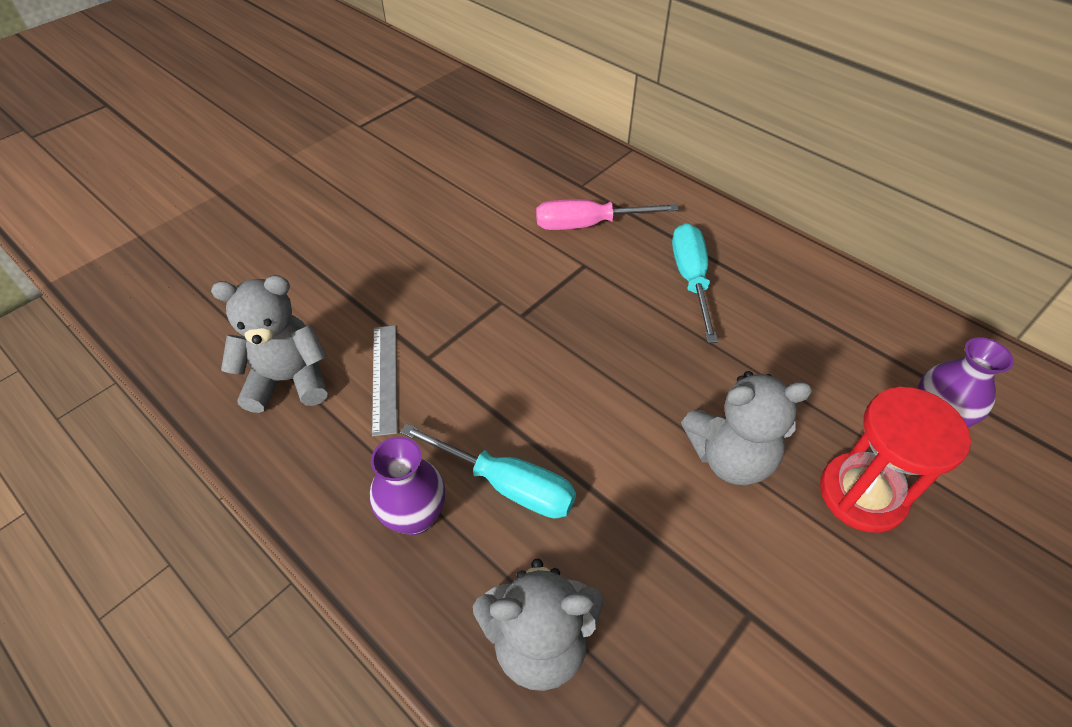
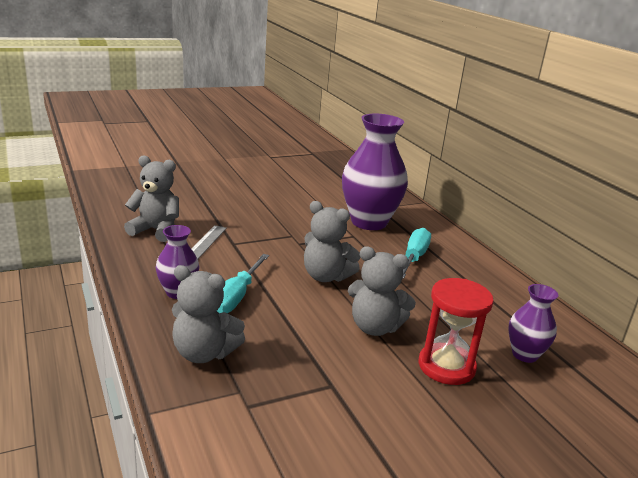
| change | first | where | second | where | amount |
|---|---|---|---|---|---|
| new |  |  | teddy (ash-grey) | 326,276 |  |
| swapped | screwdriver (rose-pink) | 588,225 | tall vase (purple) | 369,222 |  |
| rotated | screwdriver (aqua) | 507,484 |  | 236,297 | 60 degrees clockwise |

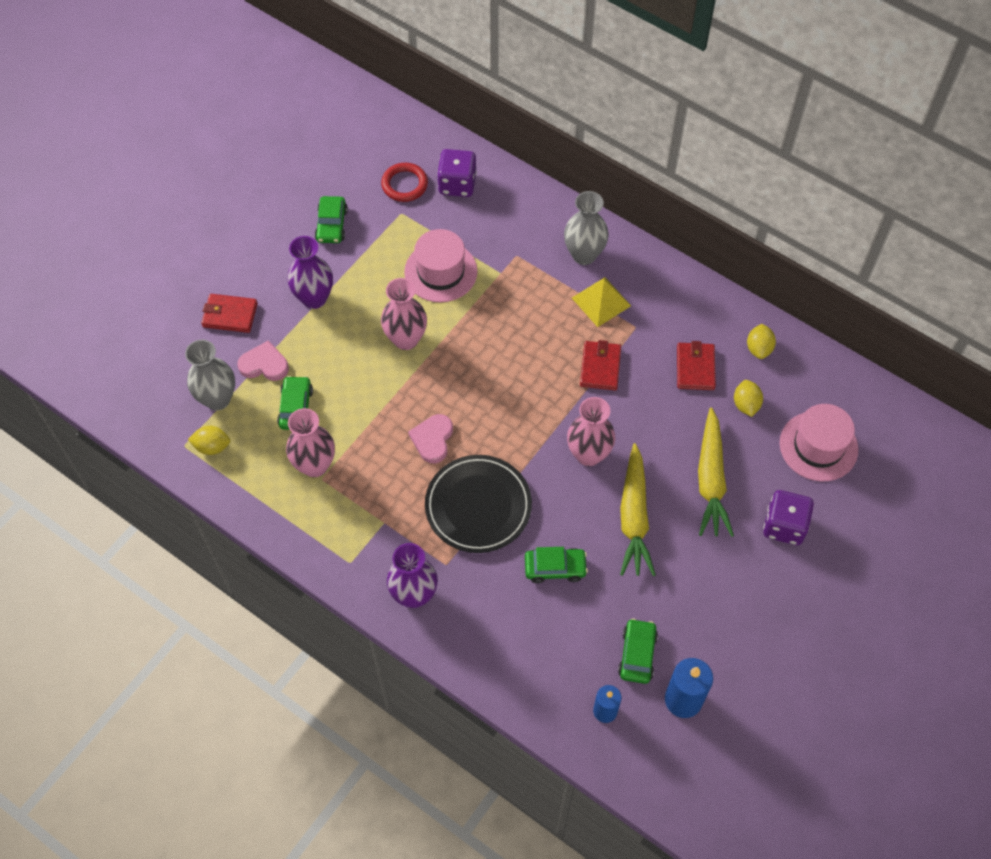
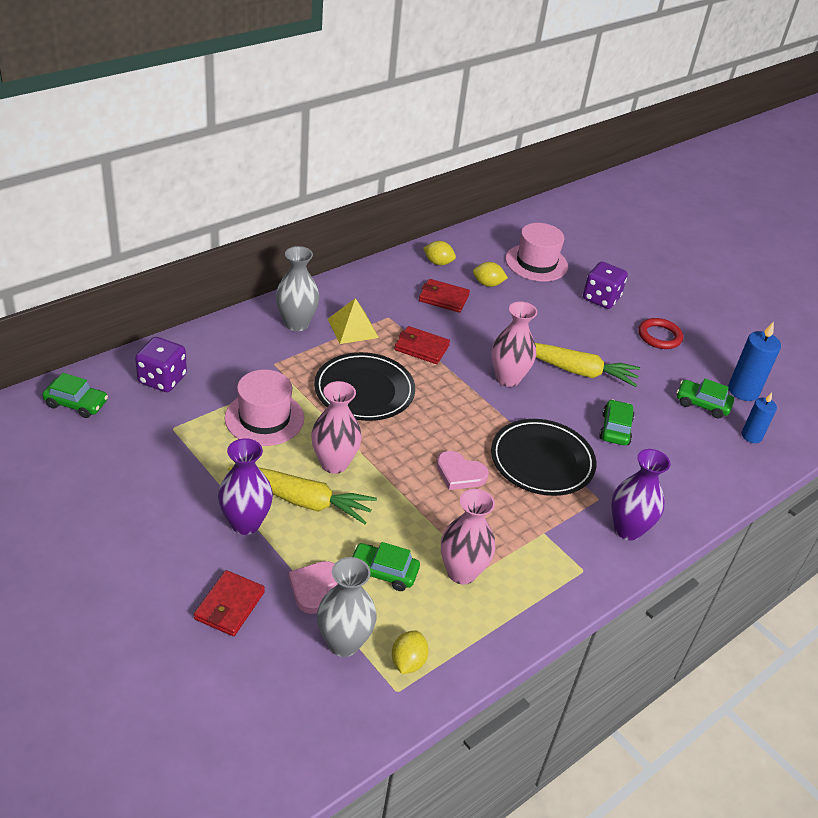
| change | first | where | second | where | amount |
|---|---|---|---|---|---|
| new |  |  | flat dish (ebony) | 364,390 |  |
| shifted | car (leaf-green) | 331,225 |  | 76,403 |  |
| shifted | ring (crimson) | 404,184 |  | 659,336 |  |
| shifted | root vegetable (golden) | 711,479 |  | 302,500 |  |

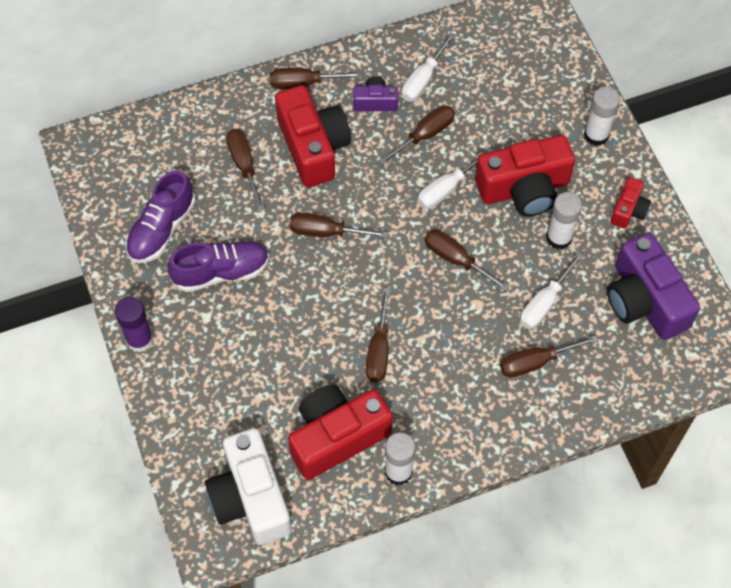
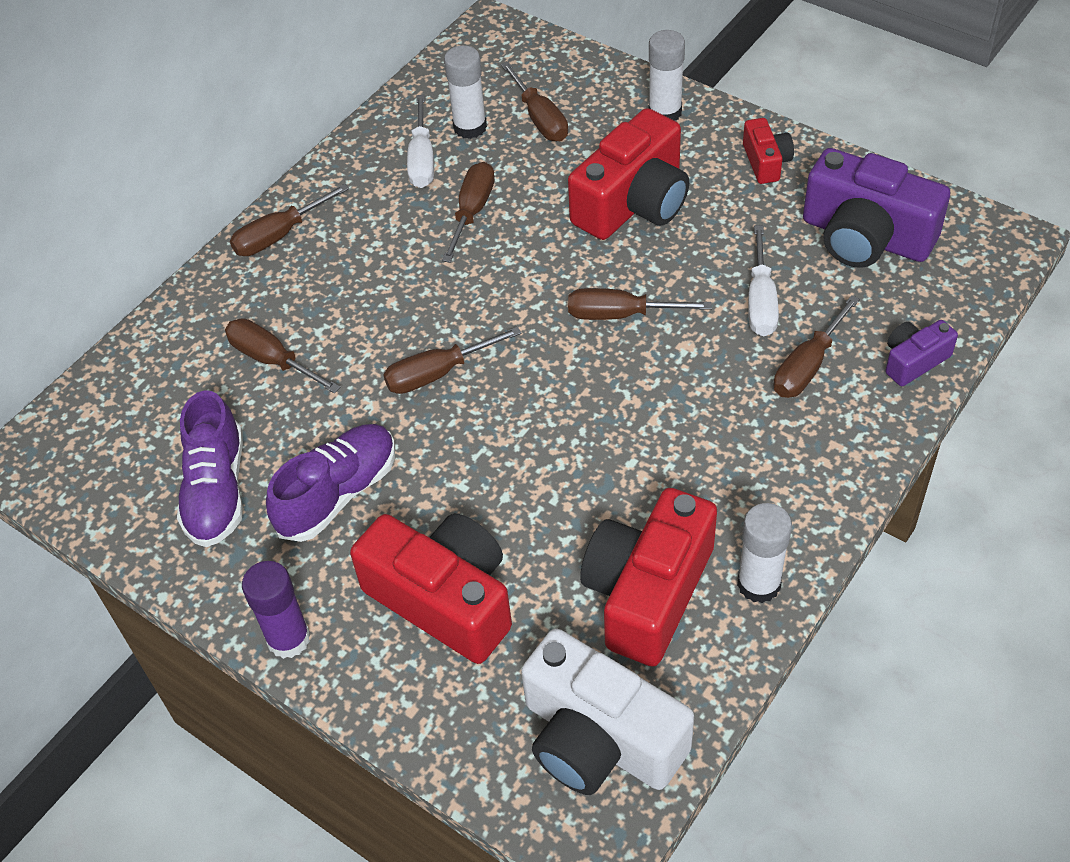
| change | first | where | second | where | amount |
|---|---|---|---|---|---|
| gone | screwdriver (white) | 447,189 |  |  |  |
| shifted | camera (crimson) | 313,147 |  | 444,599 |  |
| shifted | camera (purple) | 375,102 |  | 914,361 |  |
| shifted | screwdriver (dark brown) | 379,350 |  | 540,118 |  |
| shifted | stick of glue (white) | 559,238 |  | 470,127 |  |

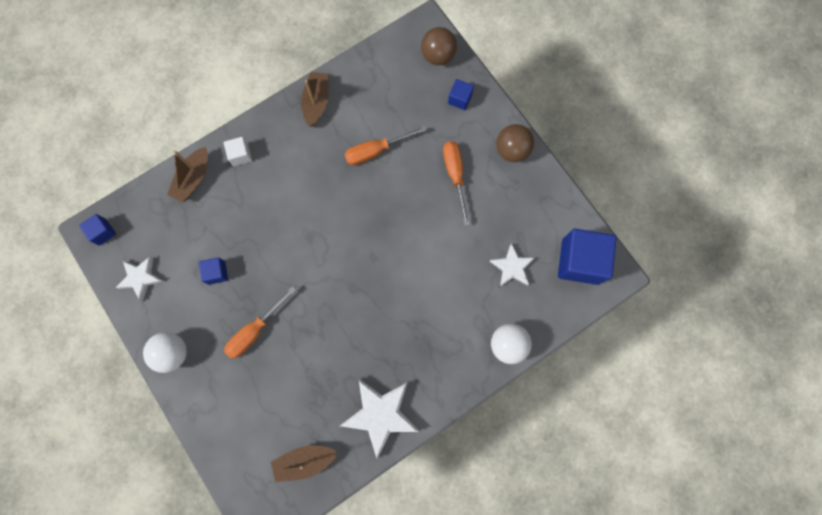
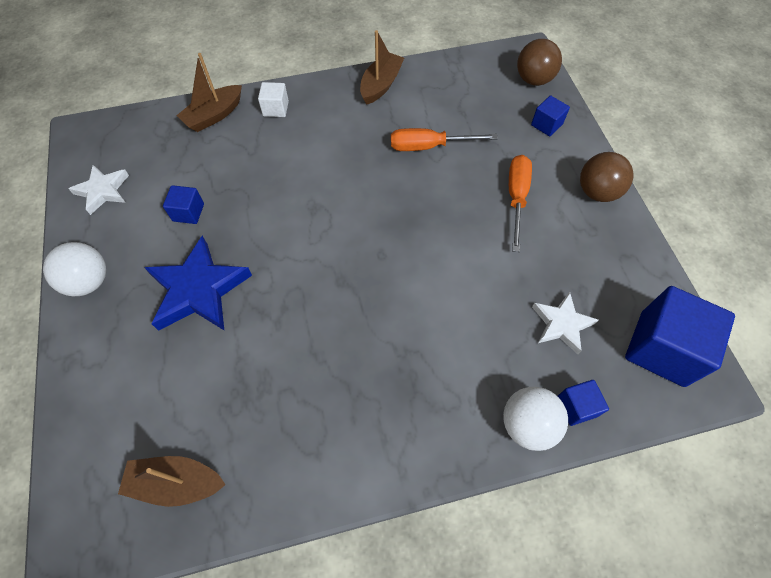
| change | first | where | second | where | amount |
|---|---|---|---|---|---|
| gone | star (white) | 381,414 |  |  |  |
| shifted | solid cube (blue) | 103,232 |  | 576,406 |  |
| swapped | screwdriver (bright orange) | 255,330 | star (blue) | 198,289 |  |

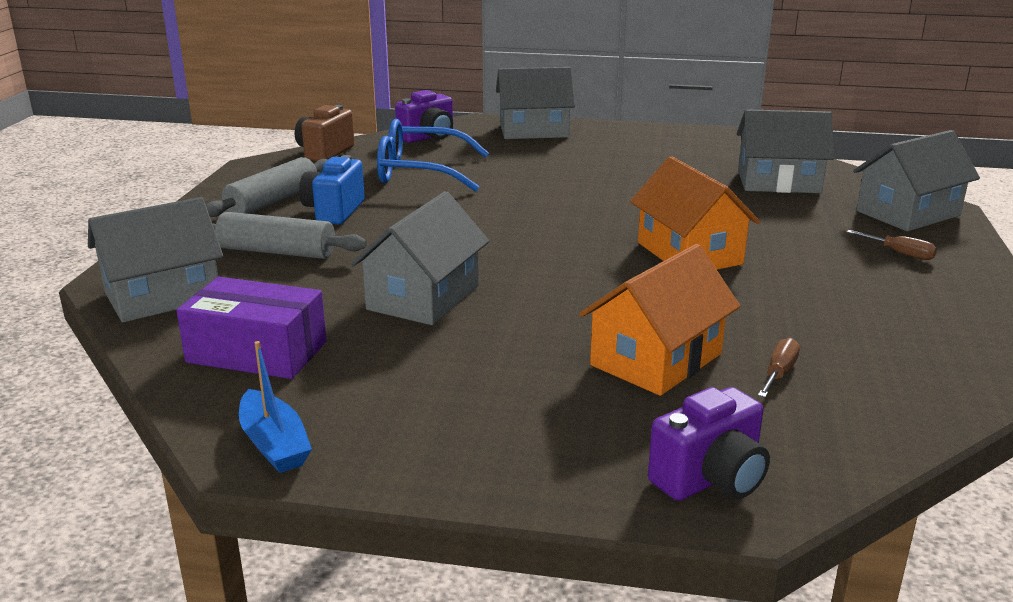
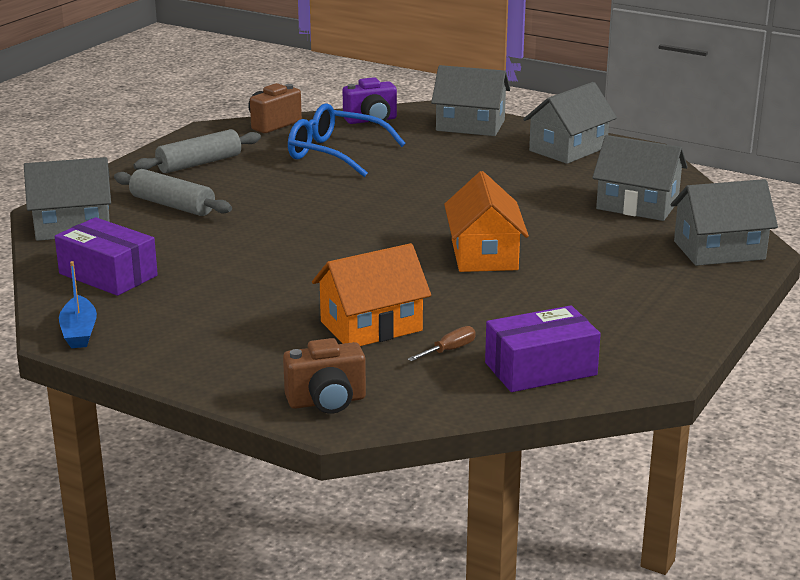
| change | first | where | second | where | amount |
|---|---|---|---|---|---|
| gone | camera (blue) | 334,211 |  |  |  |
| gone | screwdriver (dark brown) | 899,253 |  |  |  |
| new |  |  | package (purple) | 540,369 |  |
| shifted | toy house (ash-grey) | 423,297 |  | 568,149 |  |
| repainted | camera (purple) | 710,479 | camera (dark brown) | 327,402 |  |

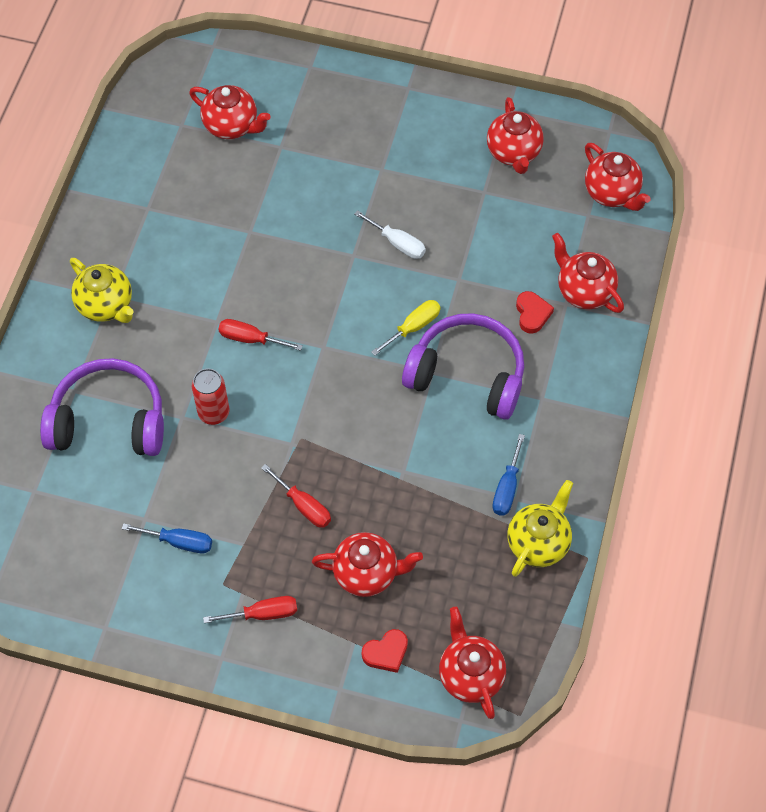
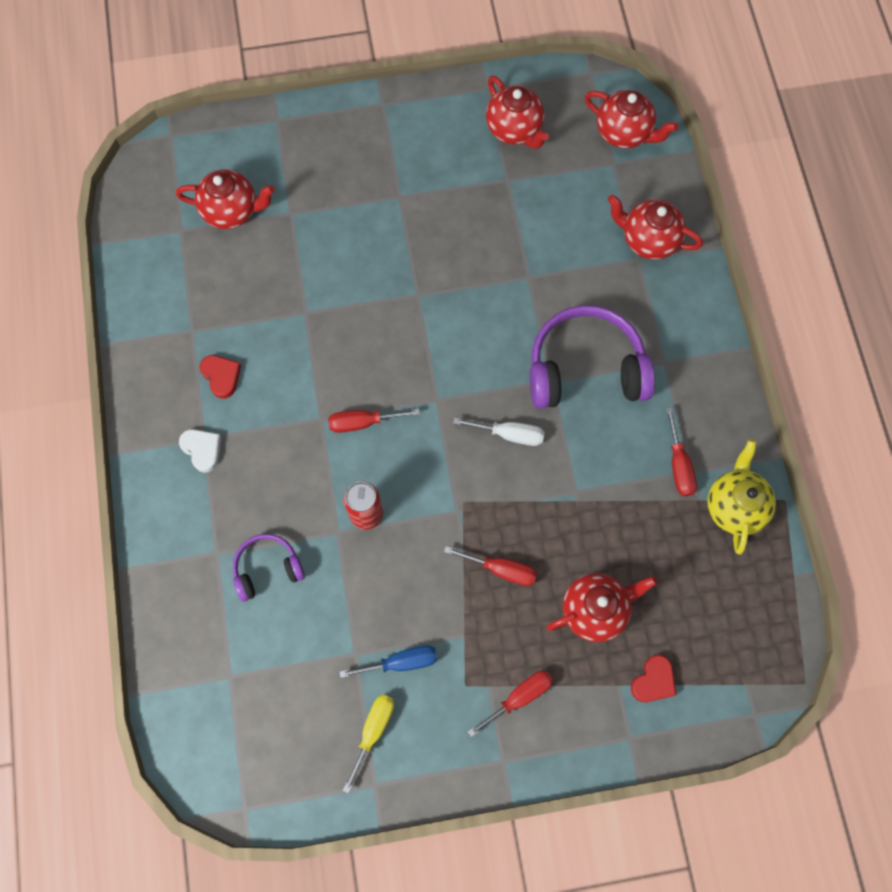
| change | first | where | second | where | amount |
|---|---|---|---|---|---|
| gone | tea pot (crimson) | 470,675 |  |  |  |
| shifted | screwdriver (white) | 397,243 |  | 509,434 |  |
| shifted | screwdriver (golden) | 413,327 |  | 373,731 |  |
| shifted | heart shape (crimson) | 532,314 |  | 221,376 |  |
| swapped | tea pot (golden) | 106,305 | heart shape (white) | 202,450 |  |
| repainted | screwdriver (blue) | 507,488 | screwdriver (crimson) | 678,465 |  |
| scaled | headset (purple) | 109,420 |  | 267,568 | x0.54 |

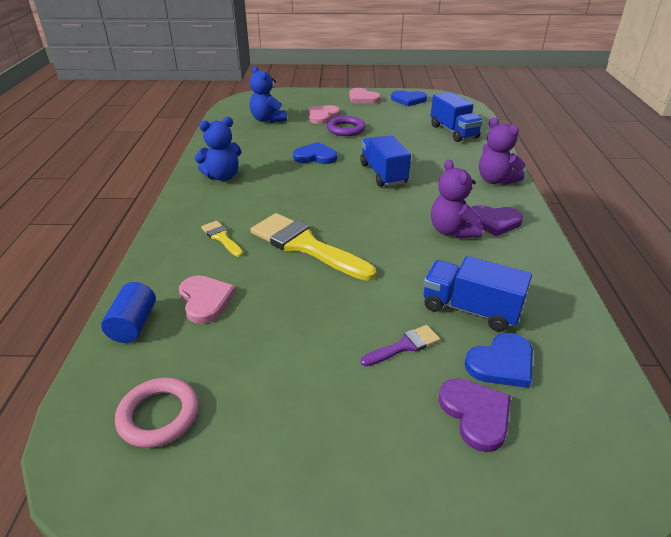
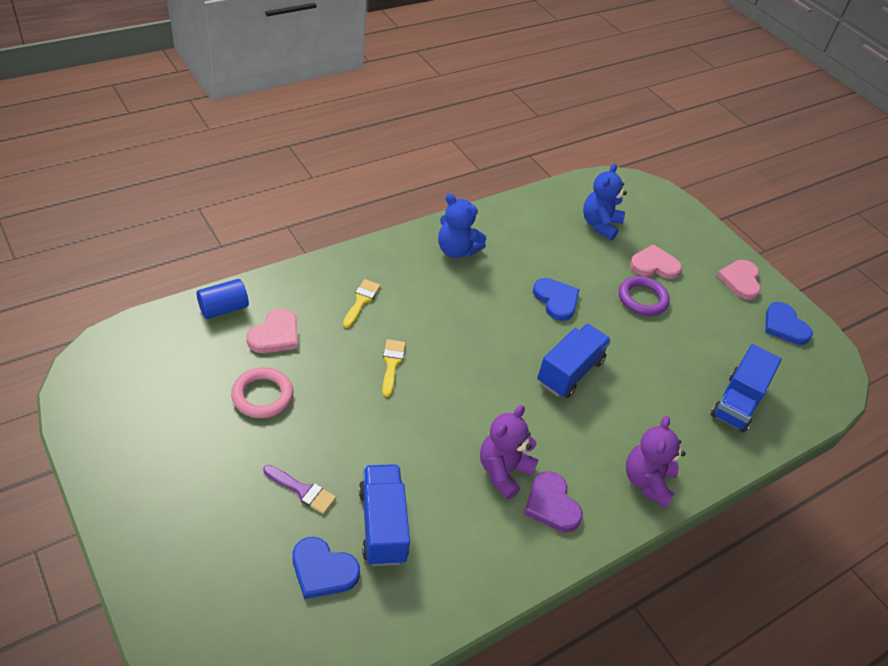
| change | first | where | second | where | amount |
|---|---|---|---|---|---|
| gone | heart shape (purple) | 475,414 |  |  |  |
| shifted | ring (rose-pink) | 159,415 |  | 262,396 |  |
| scaled | paint brush (golden) | 305,245 |  | 392,364 | x0.48 |

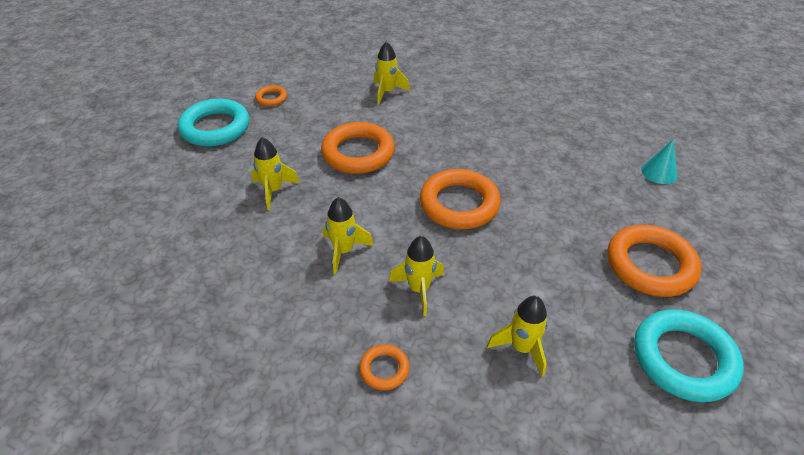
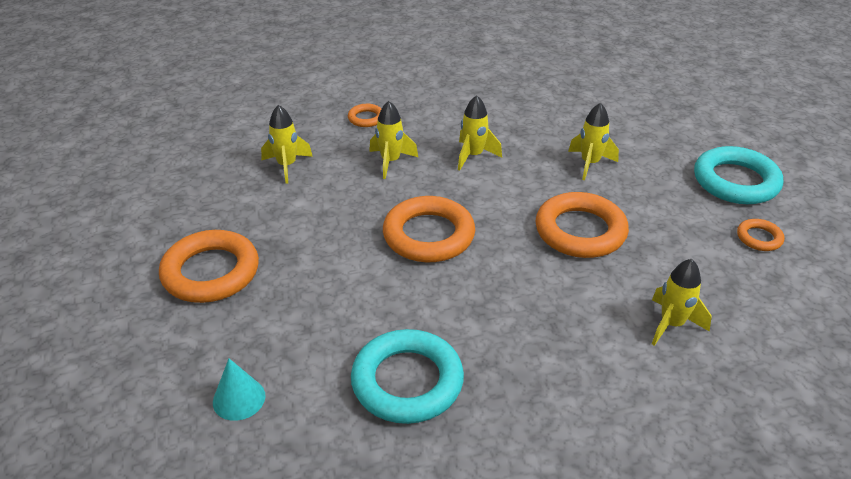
| change | first | where | second | where | amount |
|---|---|---|---|---|---|
| shifted | ring (aqua) | 683,359 |  | 407,381 |  |

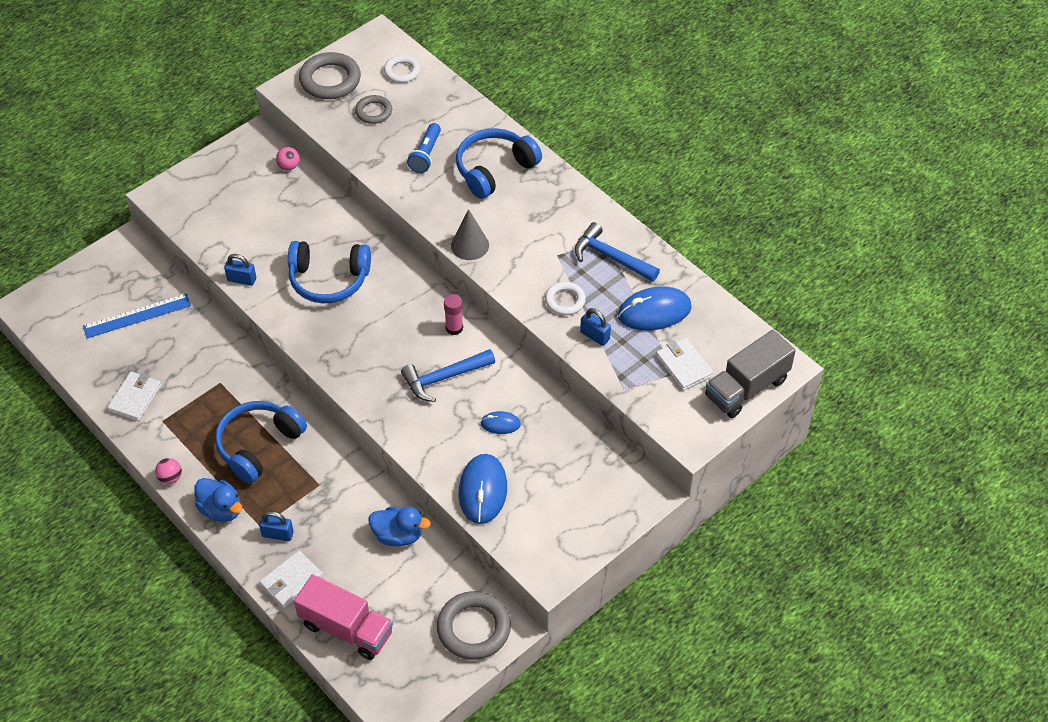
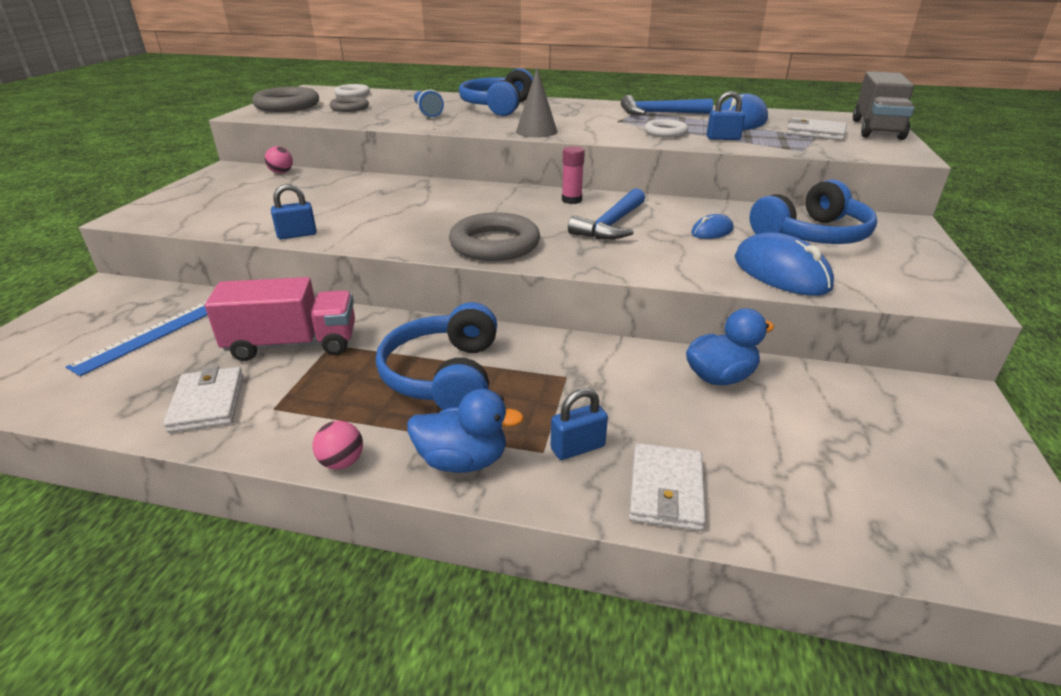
| change | first | where | second | where | amount |
|---|---|---|---|---|---|
| shifted | headset (blue) | 329,279 |  | 811,235 |  |
| shifted | truck (rose-pink) | 346,628 |  | 293,344 |  |
| shifted | ring (ash-grey) | 473,628 |  | 494,244 |  |

